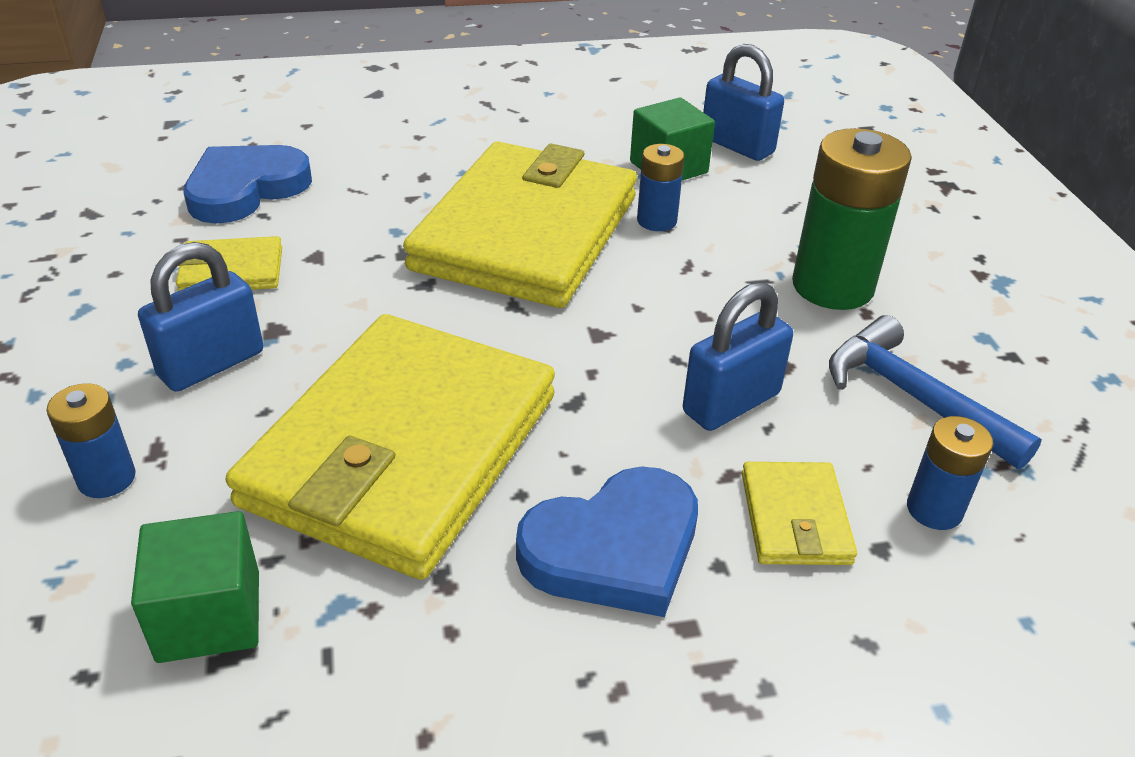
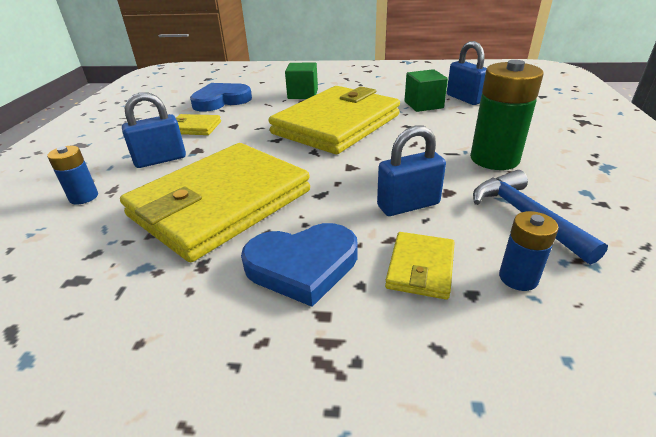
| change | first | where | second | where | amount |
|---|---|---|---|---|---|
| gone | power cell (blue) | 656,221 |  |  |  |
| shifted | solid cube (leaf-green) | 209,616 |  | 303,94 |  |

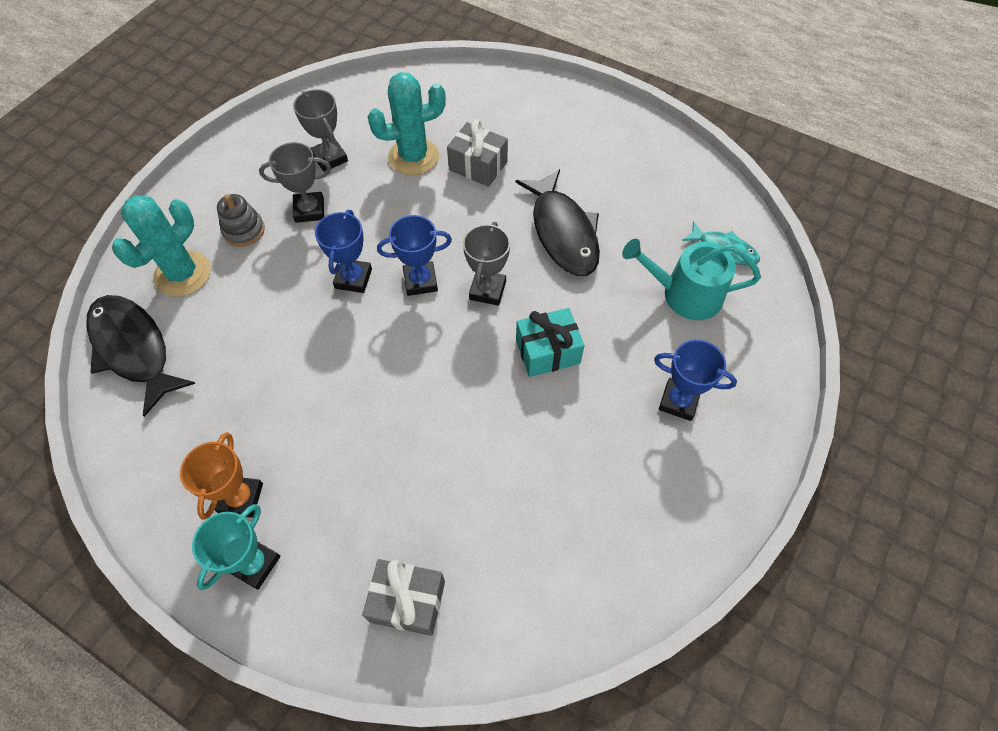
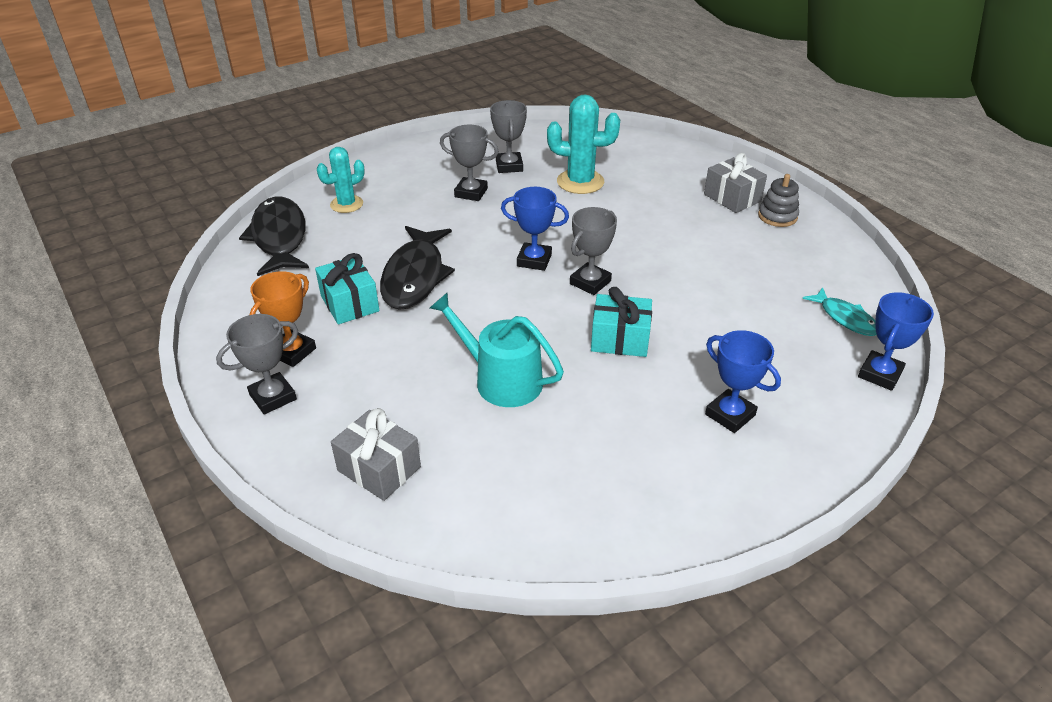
| change | first | where | second | where | amount |
|---|---|---|---|---|---|
| new |  |  | gift (aqua) | 350,303 |  |
| shifted | stacking toy (ash-grey) | 244,230 |  | 777,216 |  |
| shifted | award cup (blue) | 353,278 |  | 880,374 |  |
| shifted | gift (ash-grey) | 478,166 |  | 732,198 |  |
| shifted | fish (ebony) | 563,232 |  | 415,276 |  |
| shifted | watering can (aqua) | 684,294 |  | 501,380 |  |
| repainted | award cup (aqua) | 254,564 | award cup (ash-grey) | 273,397 |  |
| scaled | prickly plant (aqua) | 182,274 |  | 346,204 | x0.66 |

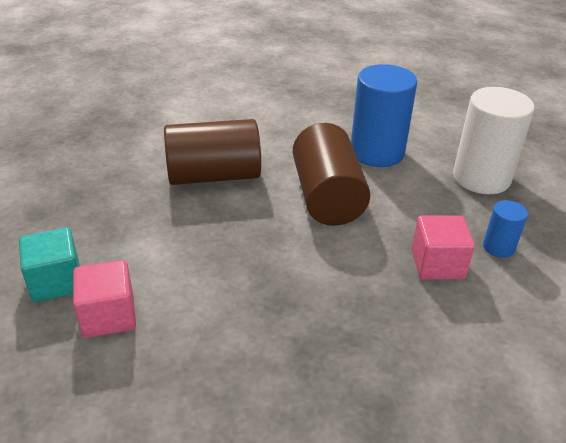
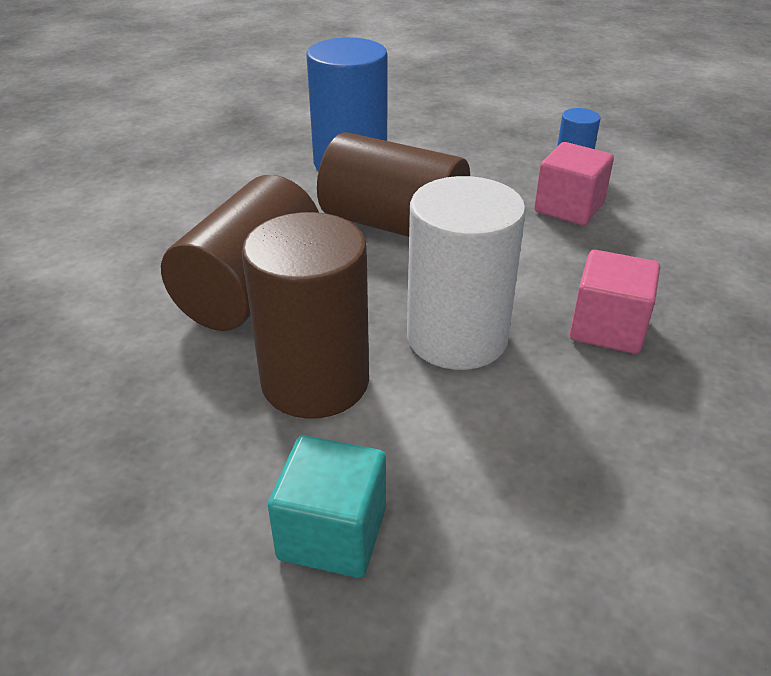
| change | first | where | second | where | amount |
|---|---|---|---|---|---|
| new |  |  | cylinder shape (dark brown) | 315,381 |  |
| shifted | solid cube (rose-pink) | 109,316 |  | 607,328 |  |
| shifted | cylinder shape (white) | 481,178 |  | 457,337 |  |

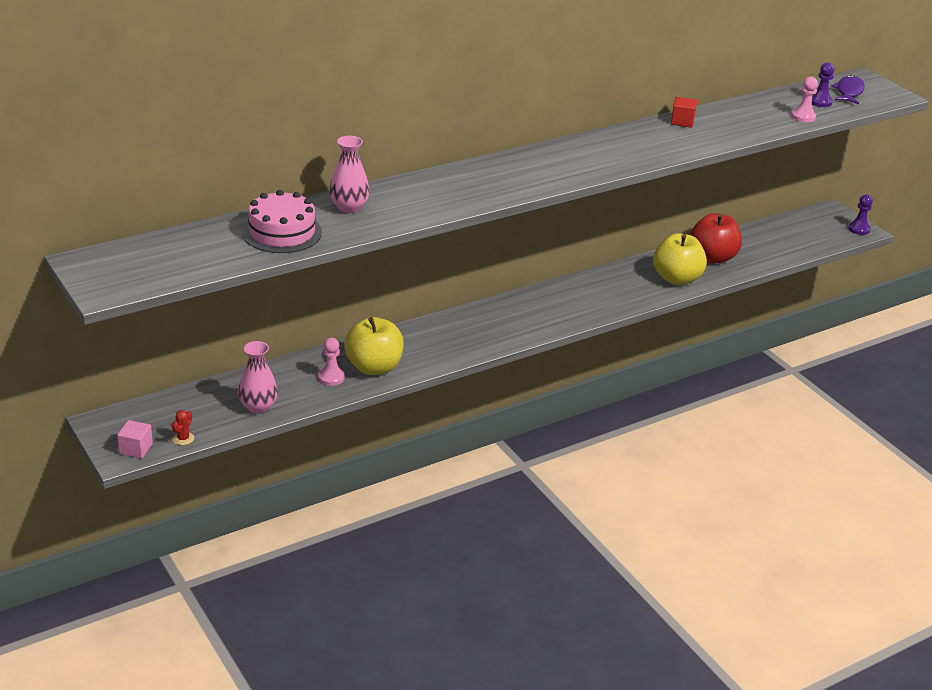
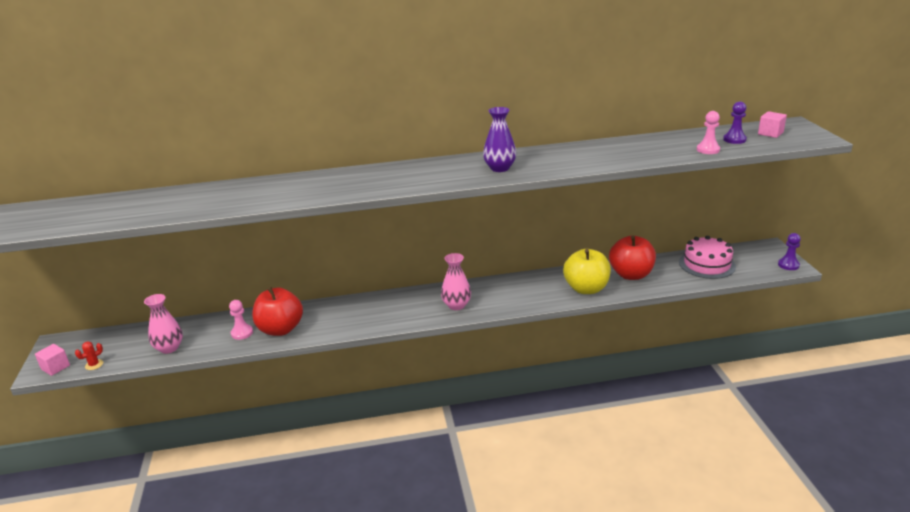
| change | first | where | second | where | amount |
|---|---|---|---|---|---|
| gone | solid cube (crimson) | 682,122 |  |  |  |
| new |  |  | tall vase (purple) | 499,168 |  |
| shifted | gateau (rose-pink) | 282,232 |  | 707,264 |  |
| shifted | tall vase (rose-pink) | 349,207 |  | 456,305 |  |
| swapped | fish (purple) | 849,92 | solid cube (rose-pink) | 770,133 |  |
| repainted | apple fruit (golden) | 374,367 | apple fruit (crimson) | 280,329 |  |

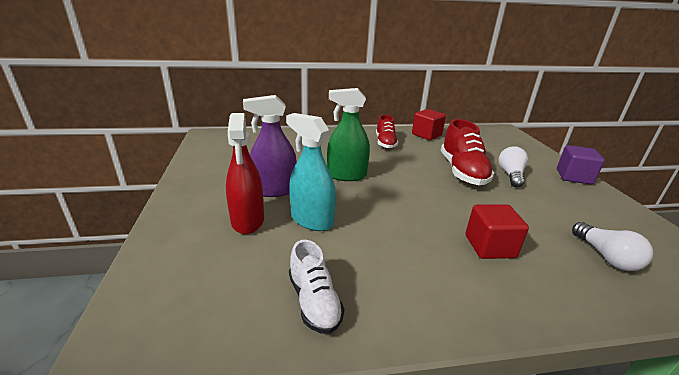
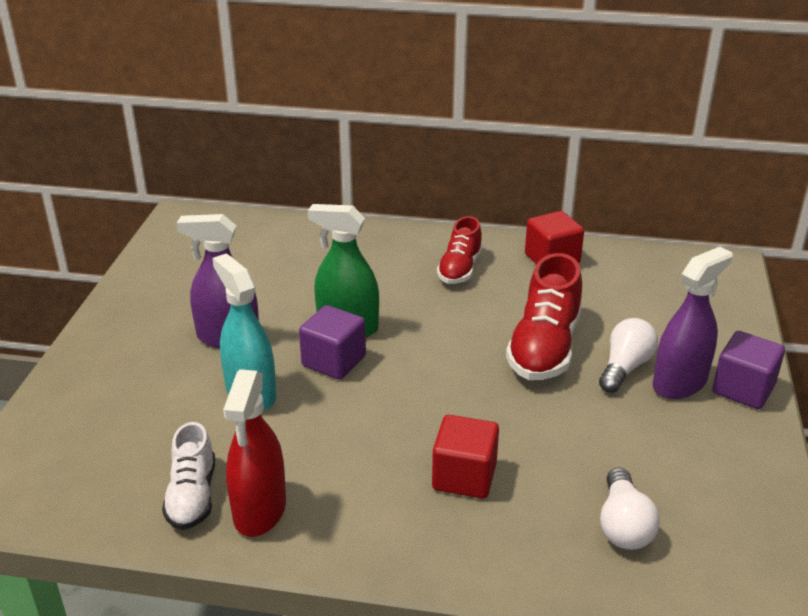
| change | first | where | second | where | amount |
|---|---|---|---|---|---|
| new |  |  | solid cube (purple) | 334,361 |  |
| new |  |  | spray bottle (purple) | 679,383 |  |
| shifted | spray bottle (crimson) | 247,220 |  | 260,510 |  |

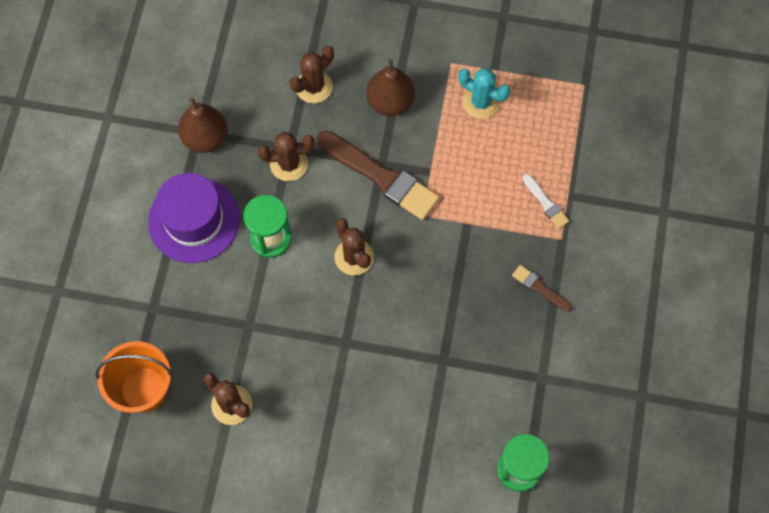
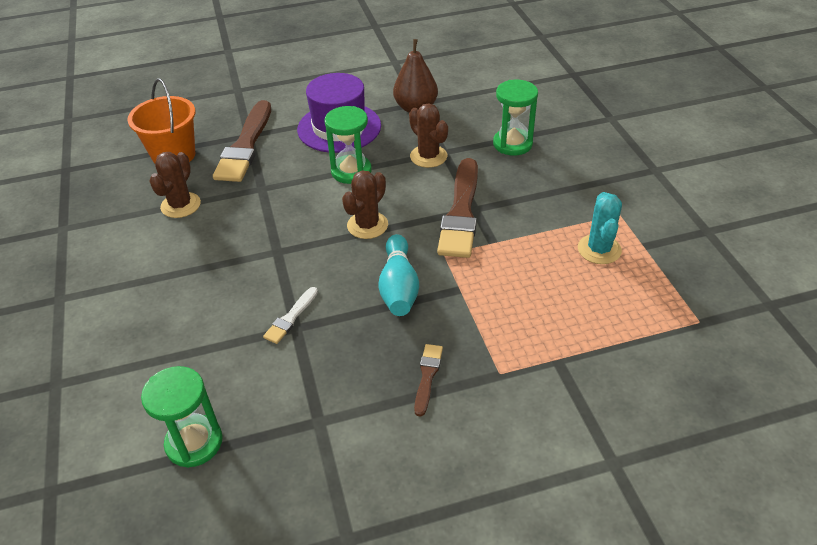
| change | first | where | second | where | amount |
|---|---|---|---|---|---|
| gone | toy pear (dark brown) | 390,102 |  |  |  |
| new |  |  | paint brush (dark brown) | 245,146 |  |
| new |  |  | tenpin (aqua) | 399,287 |  |
| shifted | paint brush (white) | 546,203 |  | 291,317 |  |
| swapped | prickly plant (dark brown) | 314,87 | sandglass (leaf-green) | 512,144 |  |

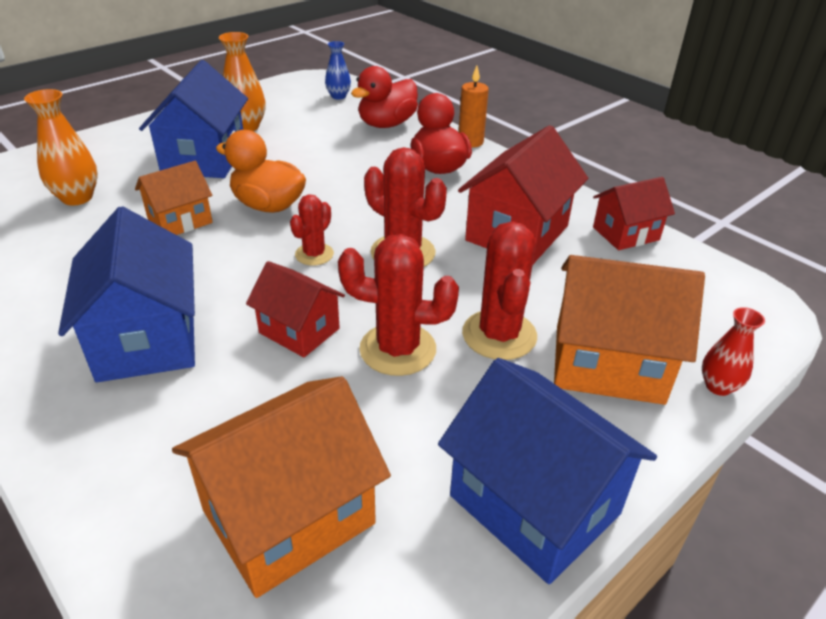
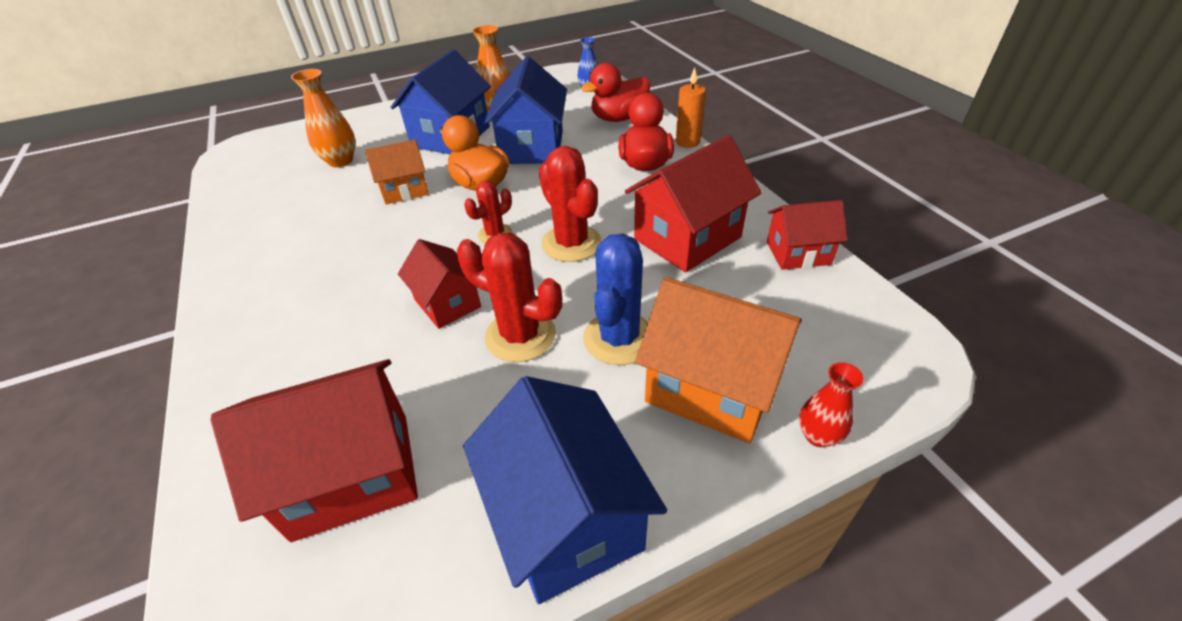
| change | first | where | second | where | amount |
|---|---|---|---|---|---|
| shifted | toy house (blue) | 147,339 |  | 532,147 |  |
| repainted | toy house (bright orange) | 288,517 | toy house (crimson) | 352,474 |  |
| repainted | prickly plant (crimson) | 499,335 | prickly plant (blue) | 619,338 |  |

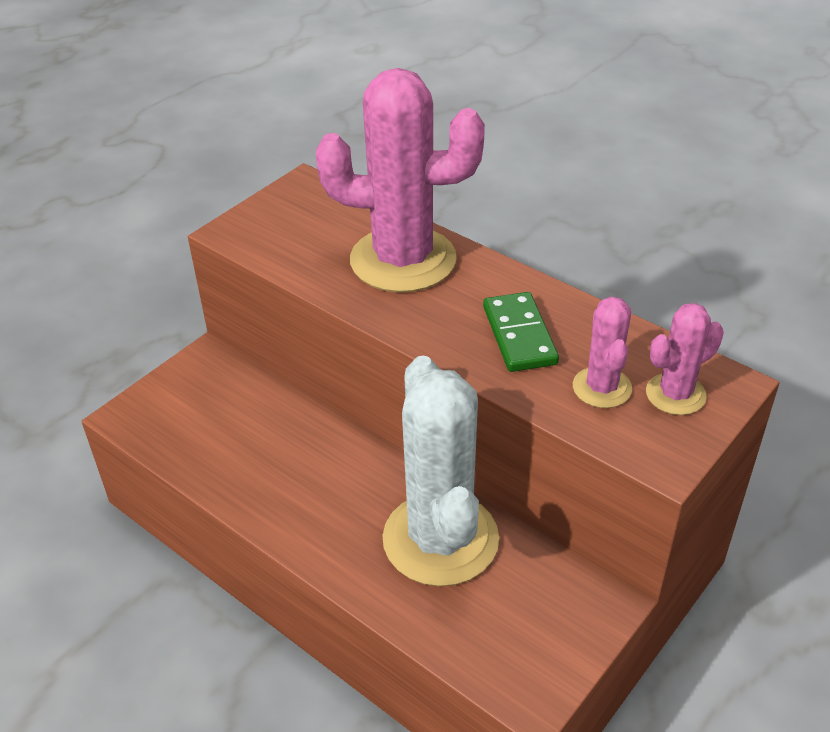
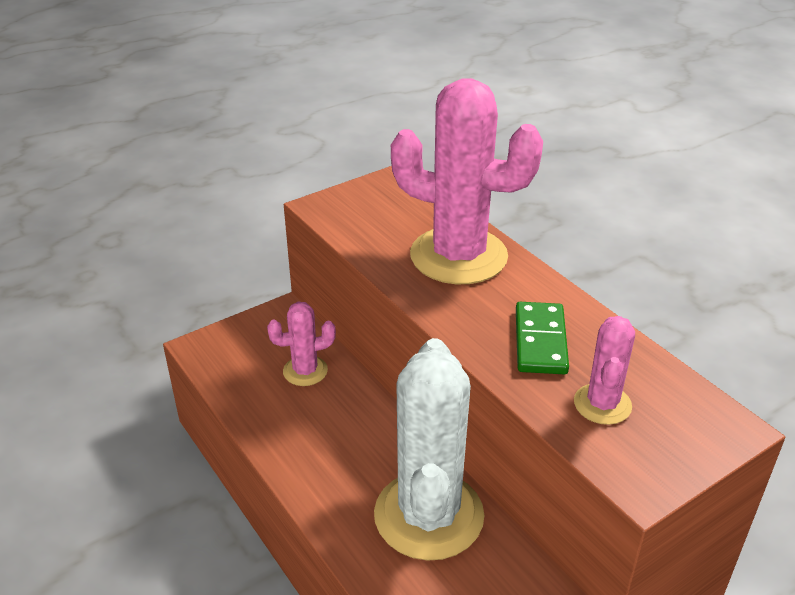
| change | first | where | second | where | amount |
|---|---|---|---|---|---|
| shifted | prickly plant (rose-pink) | 675,394 |  | 305,371 |  |

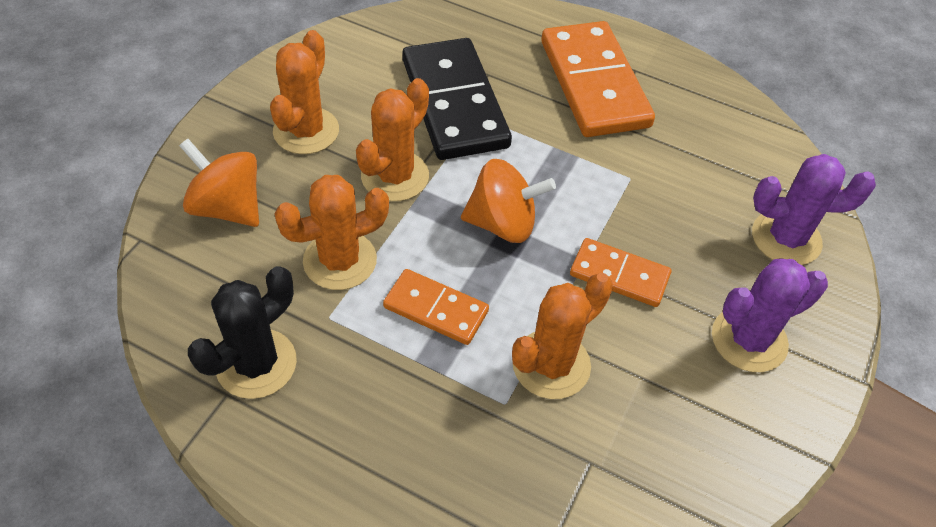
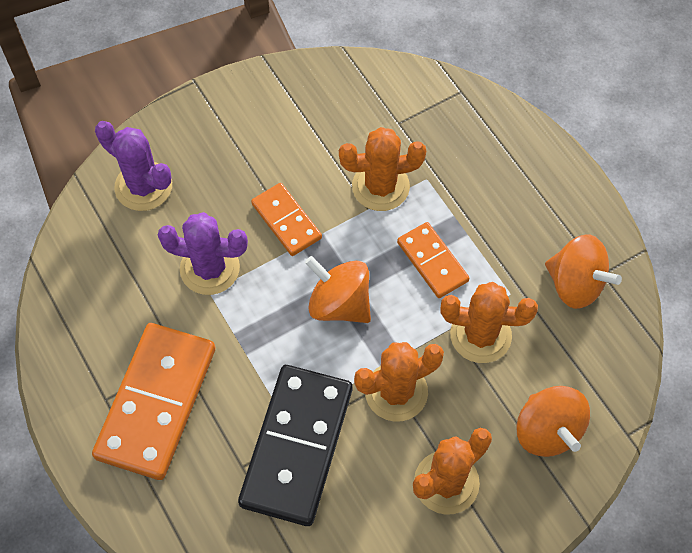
| change | first | where | second | where | amount |
|---|---|---|---|---|---|
| shifted | prickly plant (purple) | 749,340 |  | 210,268 |  |
| swapped | prickly plant (ebony) | 256,364 | spinning top (bright orange) | 575,284 |  |

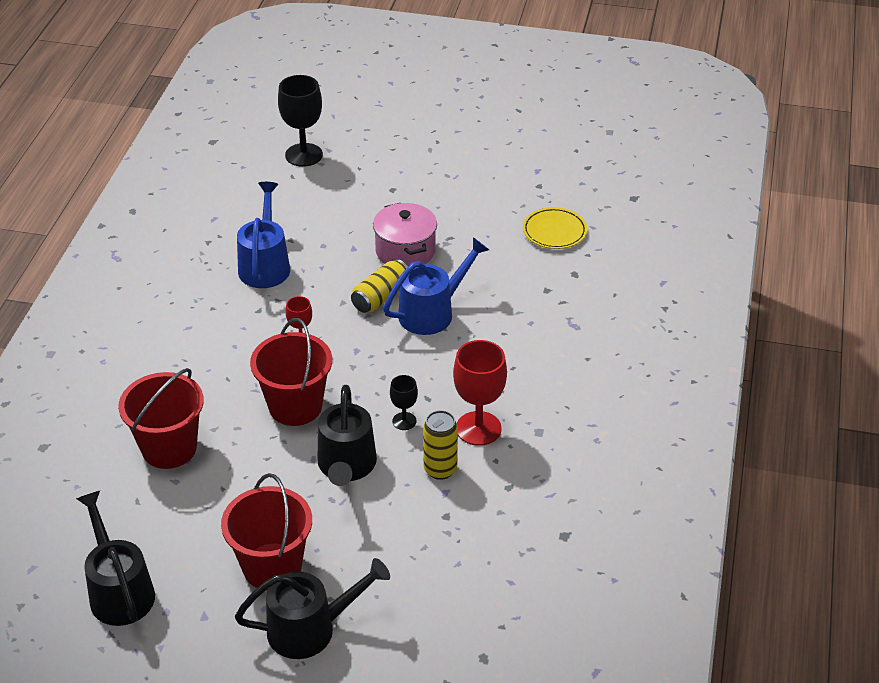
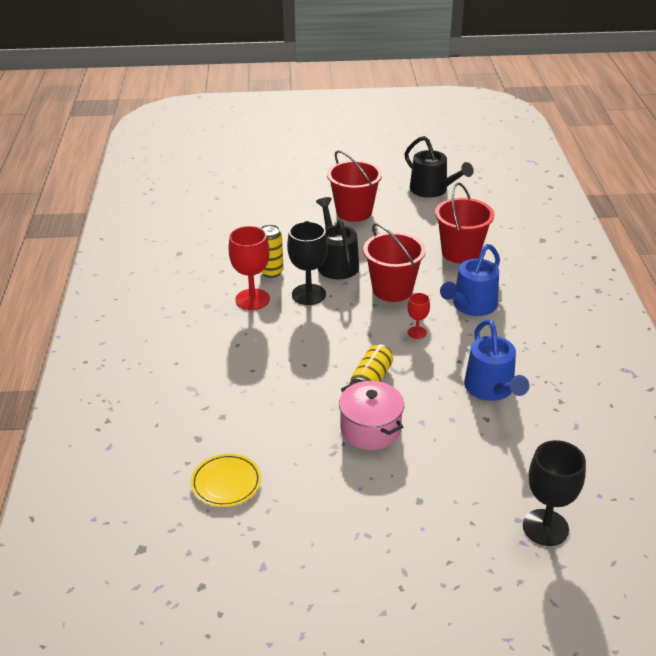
| change | first | where | second | where | amount |
|---|---|---|---|---|---|
| gone | watering can (ebony) | 311,629 |  |  |  |
| shifted | watering can (blue) | 432,312 |  | 471,306 |  |
| scaled | goblet (ebony) | 404,421 |  | 308,294 | x1.88 |

